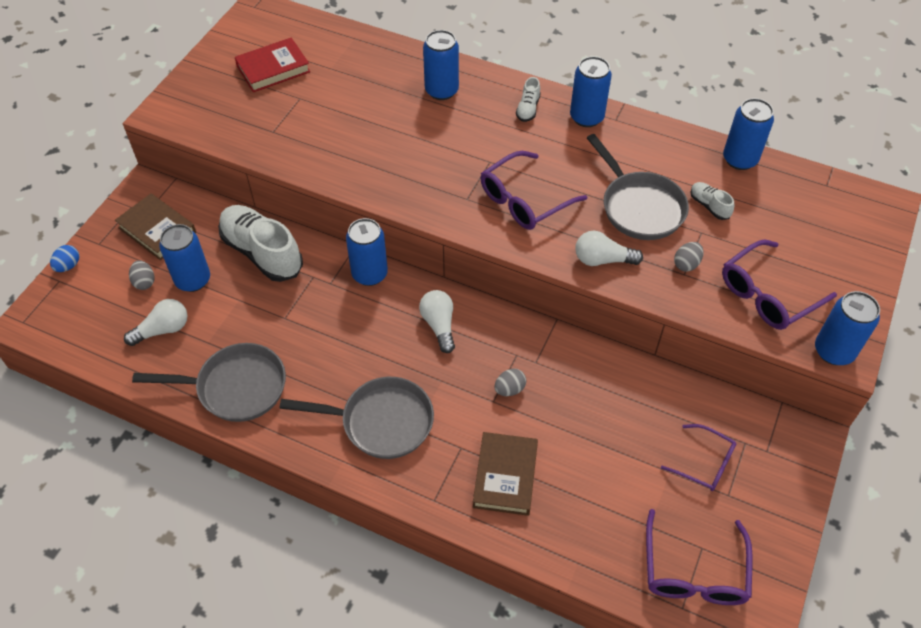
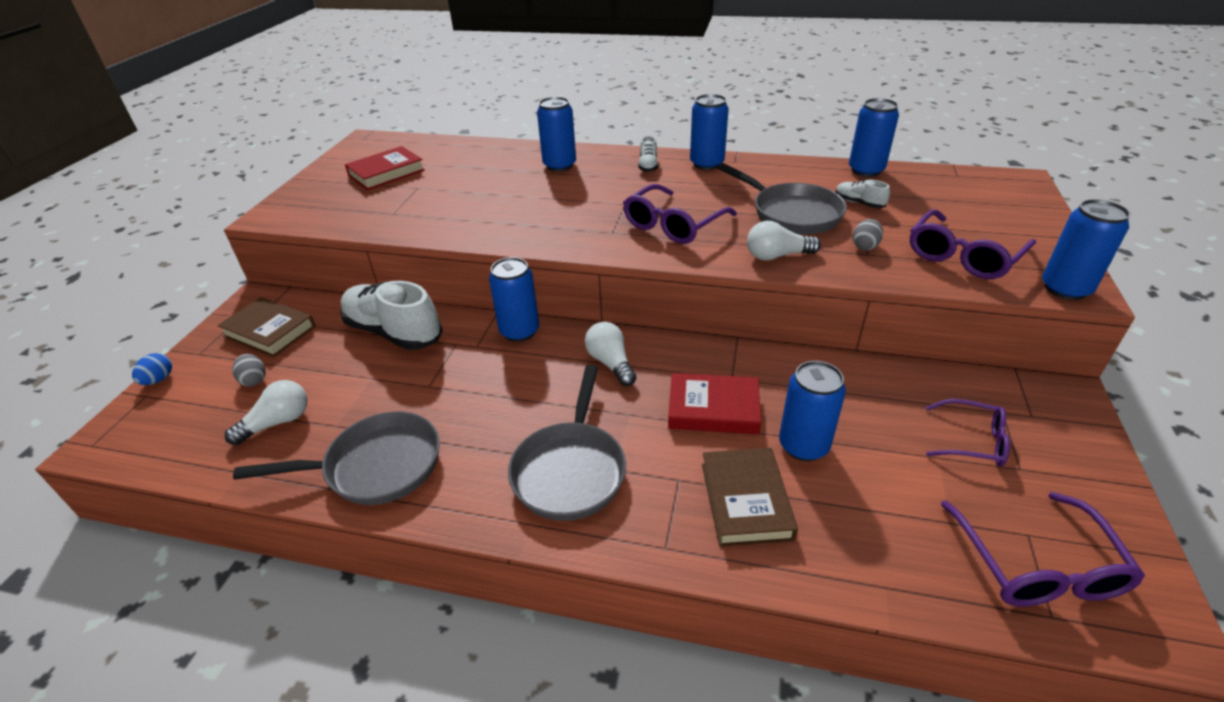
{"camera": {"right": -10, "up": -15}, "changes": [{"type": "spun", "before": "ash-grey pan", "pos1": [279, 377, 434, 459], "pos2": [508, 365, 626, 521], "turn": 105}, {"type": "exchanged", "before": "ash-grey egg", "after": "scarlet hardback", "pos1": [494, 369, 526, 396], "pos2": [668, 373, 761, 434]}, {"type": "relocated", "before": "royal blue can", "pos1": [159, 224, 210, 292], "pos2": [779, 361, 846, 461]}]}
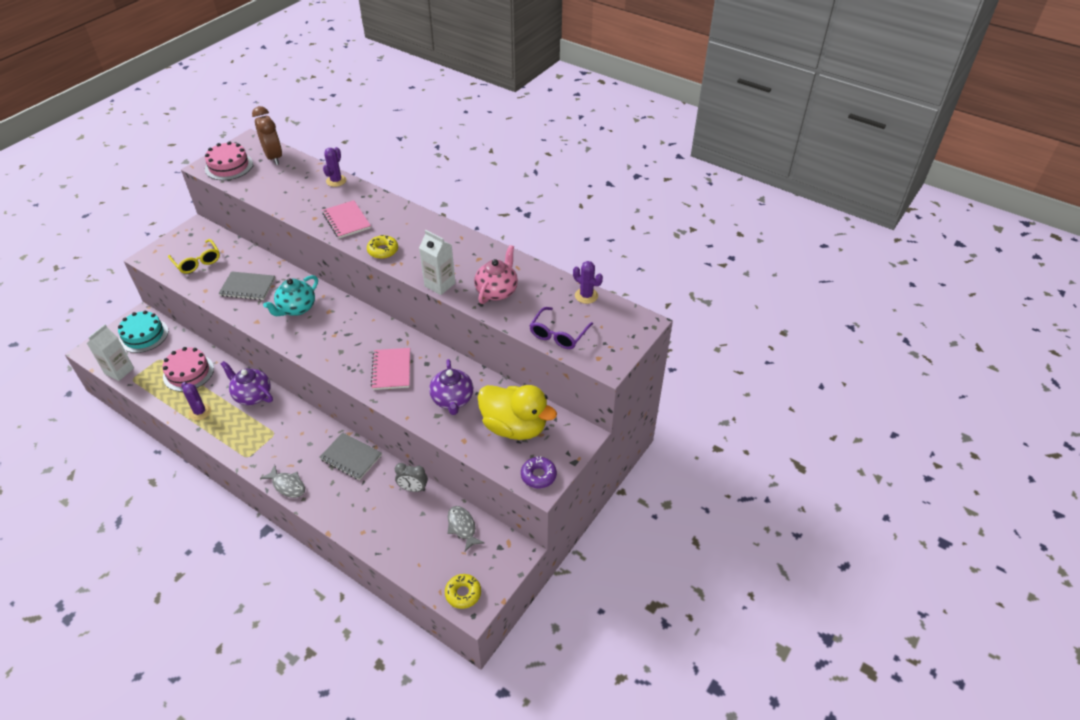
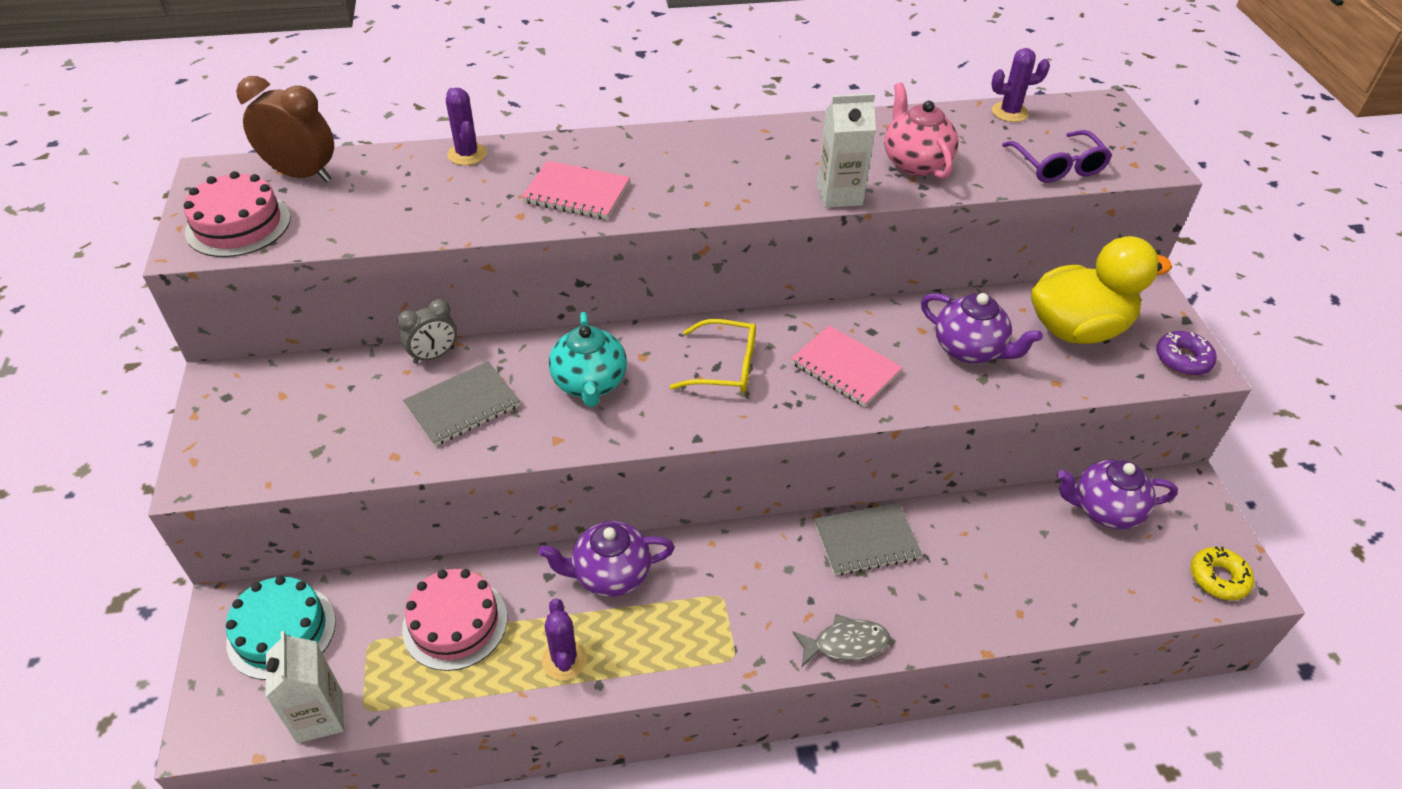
{"camera": {"right": -45, "up": 0}, "changes": [{"type": "relocated", "before": "ash-grey clock", "pos1": [395, 463, 428, 492], "pos2": [397, 299, 457, 364]}, {"type": "spun", "before": "violet prickly plant", "pos1": [181, 382, 211, 420], "pos2": [542, 598, 587, 681], "turn": 75}, {"type": "relocated", "before": "bright yellow spectacles", "pos1": [168, 239, 220, 274], "pos2": [670, 319, 756, 393]}, {"type": "exchanged", "before": "ash-grey fish figure", "after": "violet tea pot", "pos1": [448, 506, 484, 552], "pos2": [1057, 460, 1178, 529]}, {"type": "missing", "before": "bright yellow donut", "pos1": [367, 235, 398, 259]}]}
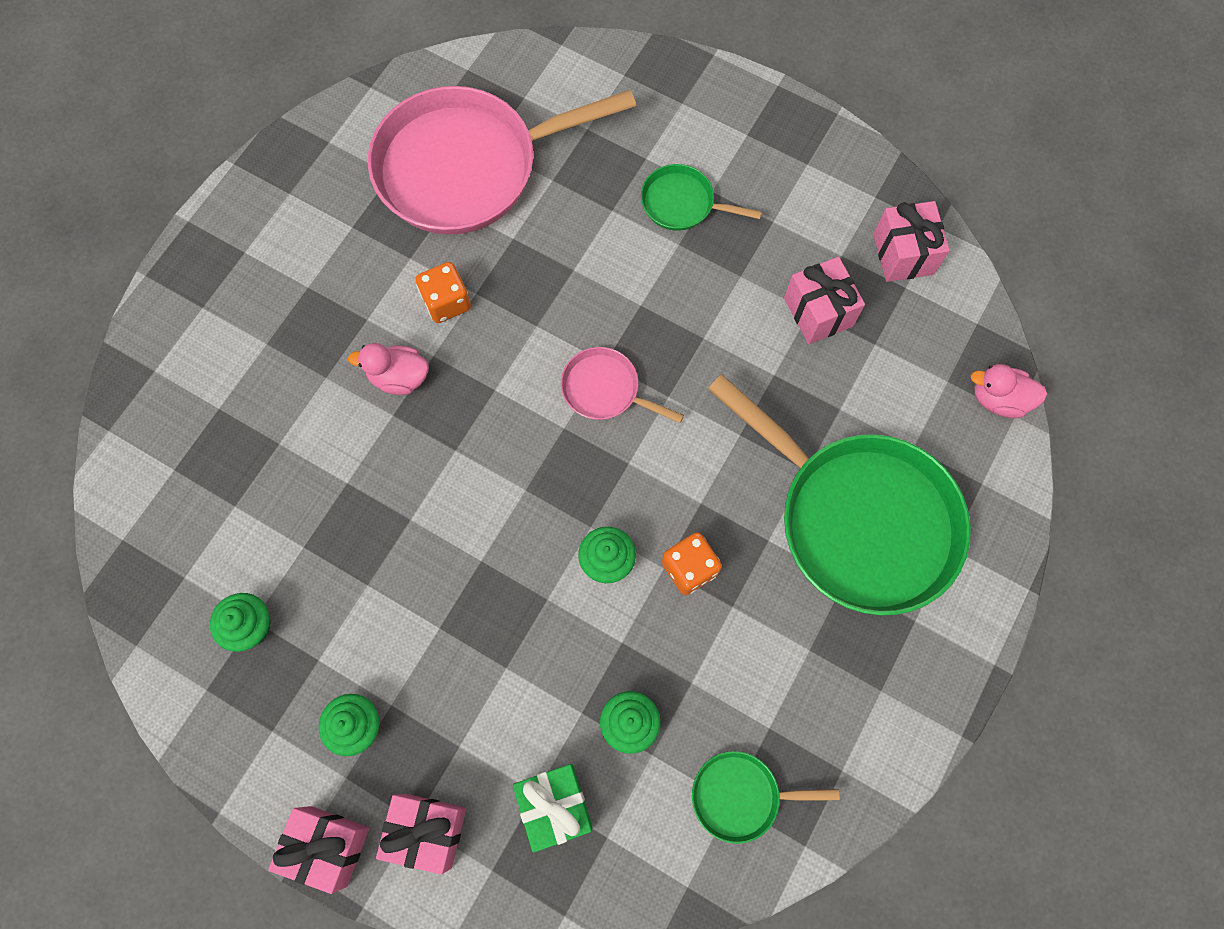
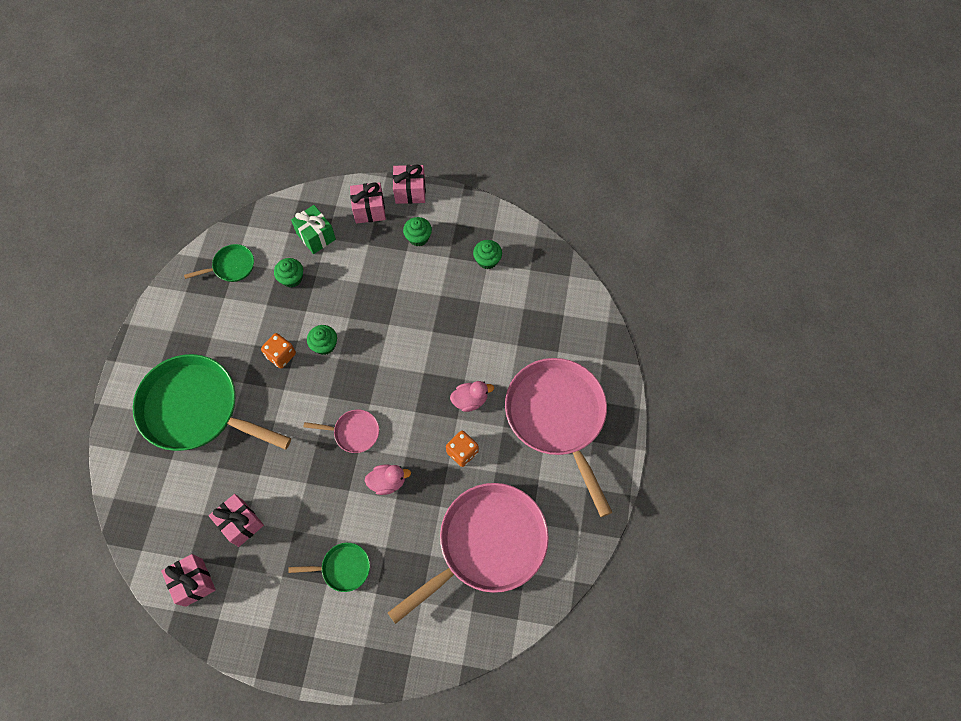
{"camera": {"right": 160, "up": -5}, "changes": [{"type": "relocated", "before": "pink rubber duck", "pos1": [971, 364, 1047, 418], "pos2": [364, 464, 411, 495]}, {"type": "appeared", "after": "pink pan", "pos2": [505, 358, 612, 517]}]}
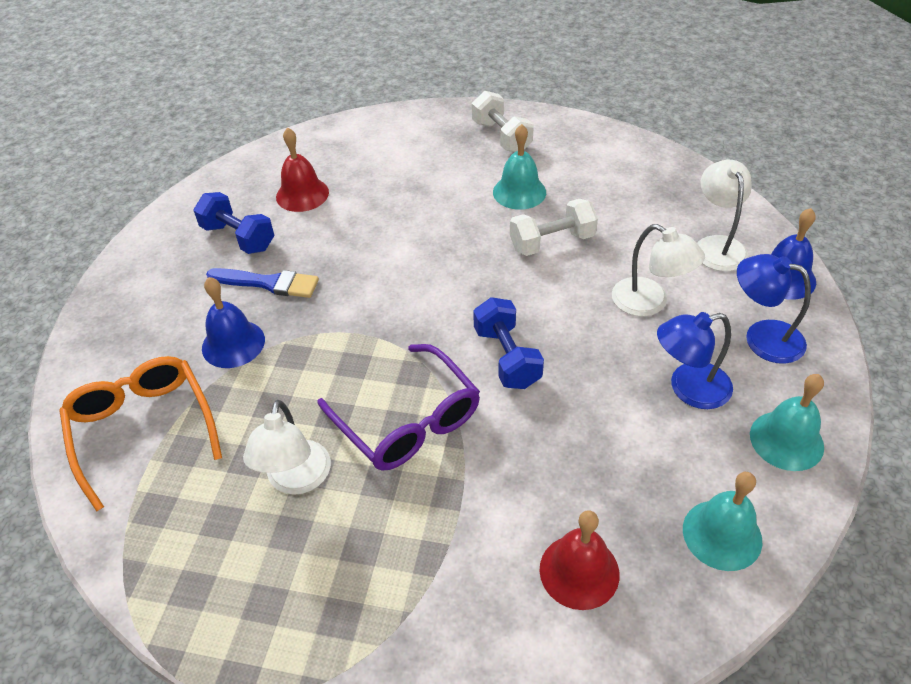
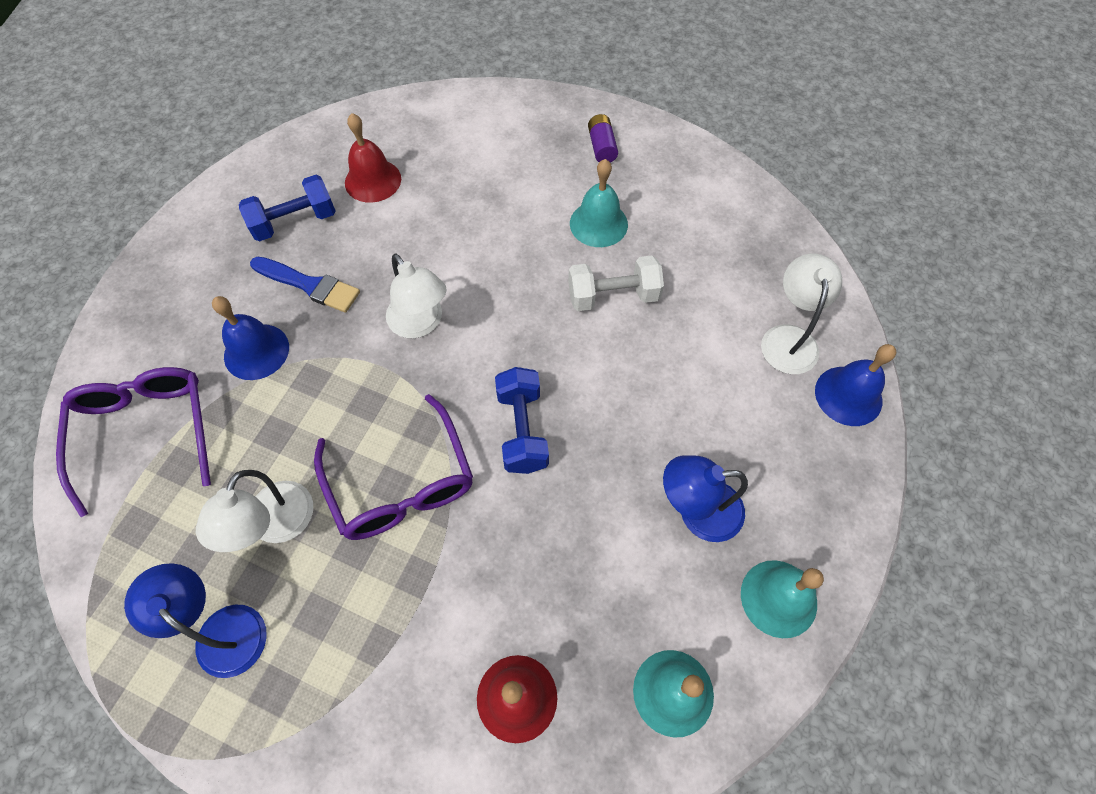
{"camera": {"right": 10, "up": 15}, "changes": [{"type": "colour", "before": "bright orange spectacles", "after": "violet spectacles", "pos1": [59, 356, 222, 512], "pos2": [56, 367, 211, 517]}, {"type": "relocated", "before": "royal blue desk lamp", "pos1": [737, 254, 811, 364], "pos2": [124, 563, 267, 678]}, {"type": "spun", "before": "royal blue hand weight", "pos1": [194, 192, 274, 254], "pos2": [239, 175, 335, 241], "turn": -75}, {"type": "relocated", "before": "snow-white desk lamp", "pos1": [612, 224, 705, 316], "pos2": [386, 253, 447, 338]}, {"type": "exchanged", "before": "snow-white hand weight", "after": "violet AA battery", "pos1": [472, 91, 534, 152], "pos2": [588, 114, 618, 163]}]}
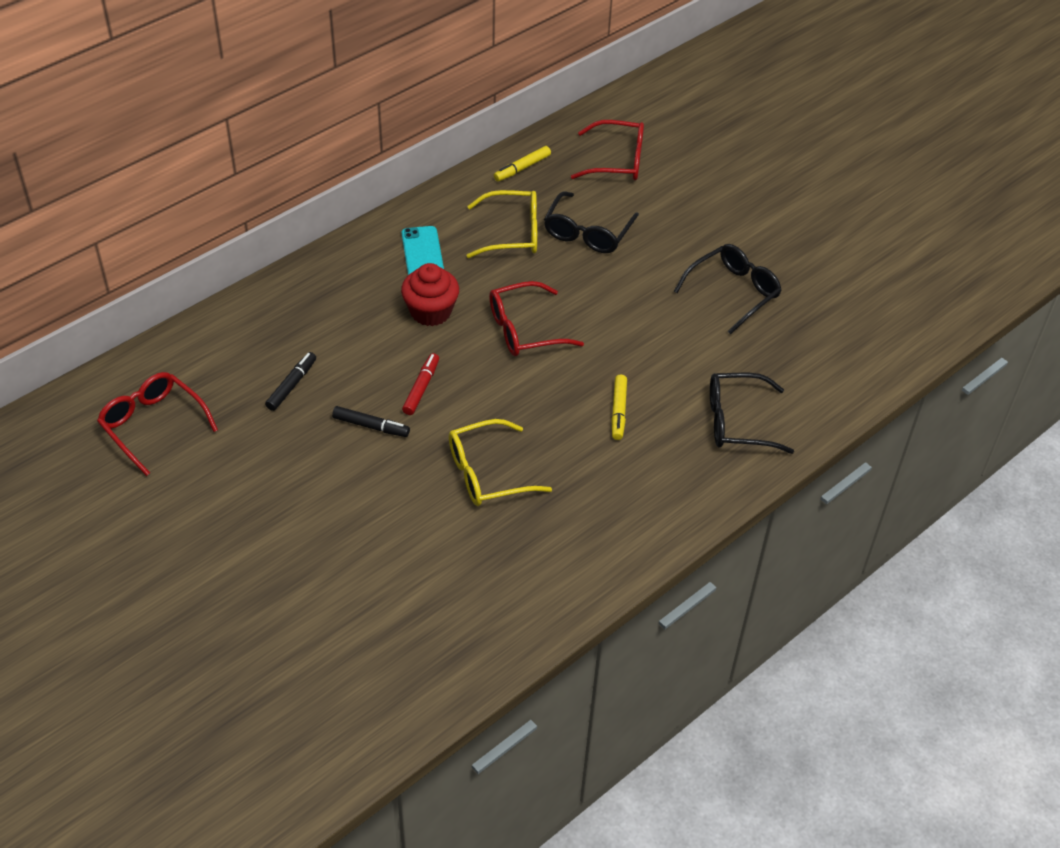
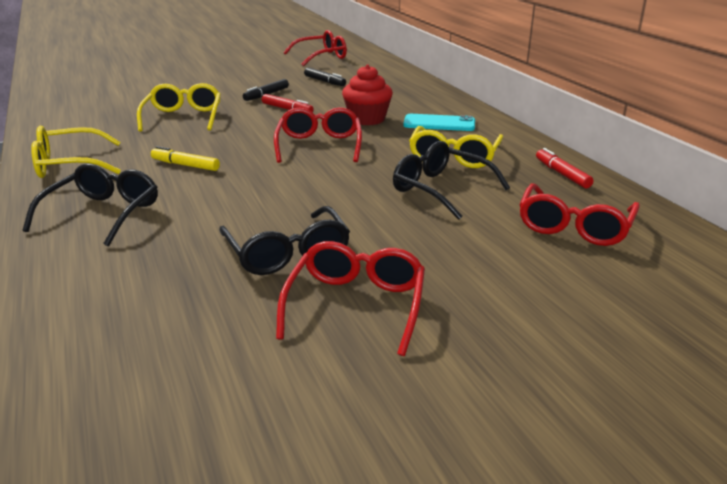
{"camera": {"right": 110, "up": -20}, "changes": [{"type": "appeared", "after": "bright yellow spectacles", "pos2": [31, 126, 121, 178]}, {"type": "appeared", "after": "scarlet spectacles", "pos2": [276, 241, 425, 356]}, {"type": "colour", "before": "bright yellow marker pen", "after": "scarlet marker pen", "pos1": [494, 146, 551, 181], "pos2": [536, 148, 593, 188]}]}
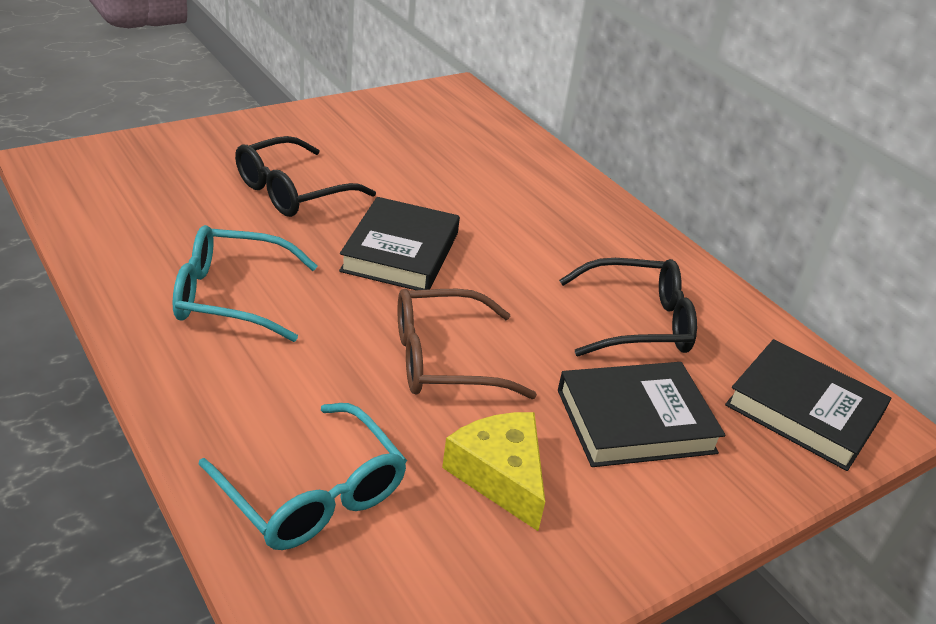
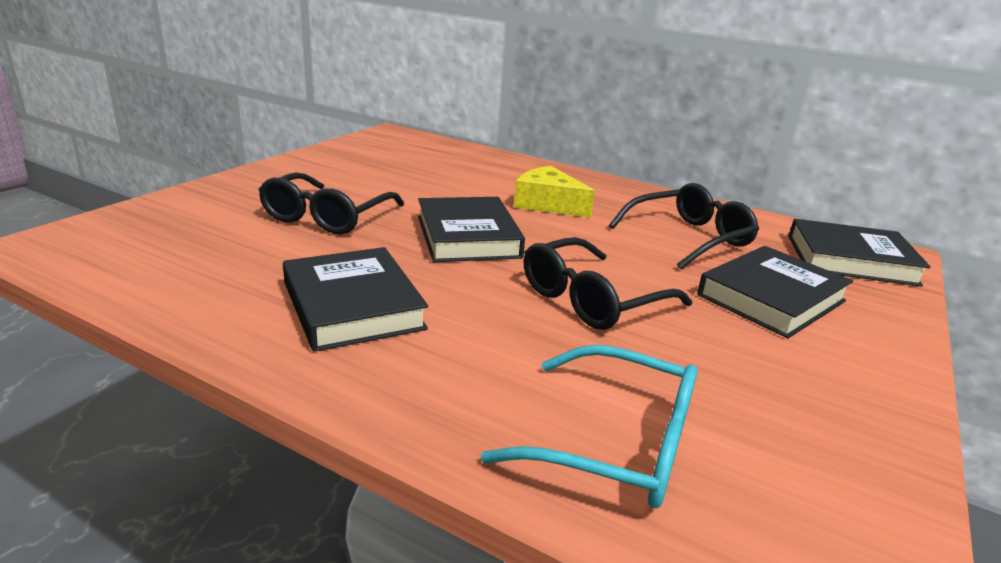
{"camera": {"right": -25, "up": -10}, "changes": [{"type": "exchanged", "before": "aqua spectacles", "after": "black hardback", "pos1": [173, 225, 317, 342], "pos2": [283, 247, 428, 352]}, {"type": "relocated", "before": "bright yellow piece of cheese", "pos1": [442, 412, 545, 531], "pos2": [514, 166, 595, 218]}, {"type": "colour", "before": "russet spectacles", "after": "black spectacles", "pos1": [398, 289, 537, 399], "pos2": [524, 237, 692, 330]}]}
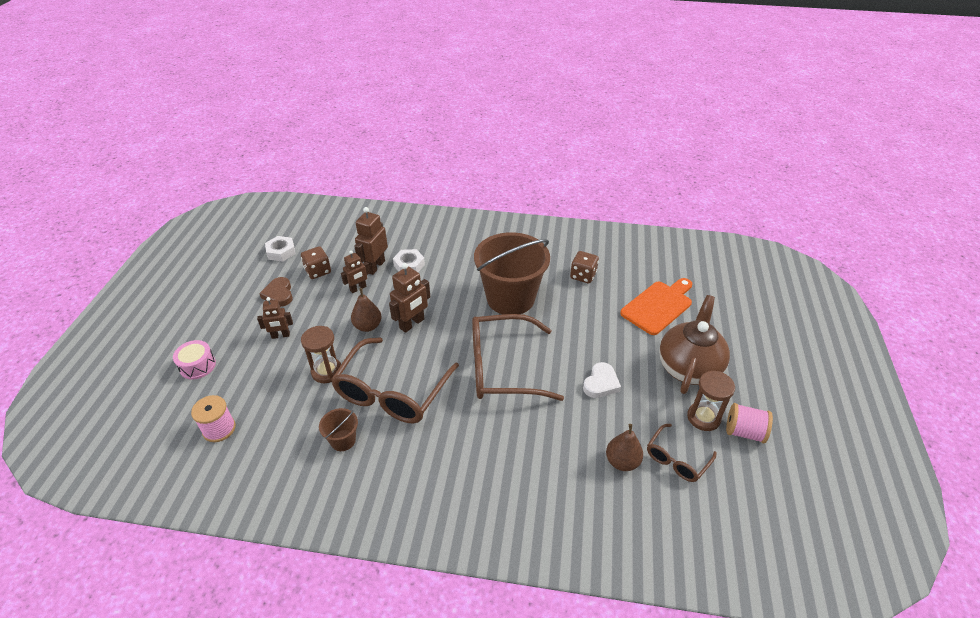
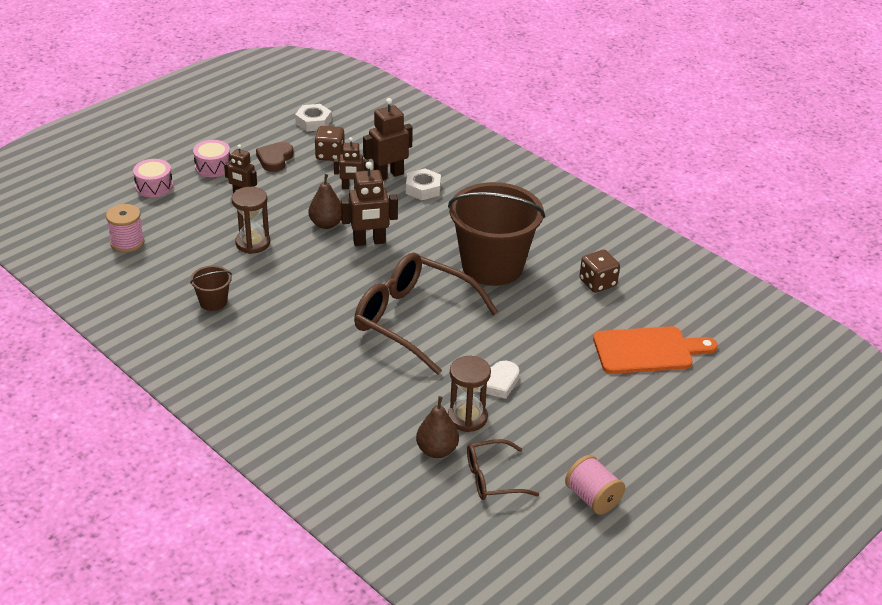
{"camera": {"right": 35, "up": -5}, "changes": [{"type": "appeared", "after": "pink snare drum", "pos2": [193, 140, 231, 177]}, {"type": "relocated", "before": "russet sand timer", "pos1": [687, 371, 735, 431], "pos2": [448, 356, 491, 432]}, {"type": "missing", "before": "russet spectacles", "pos1": [331, 337, 459, 423]}, {"type": "missing", "before": "russet tea pot", "pos1": [659, 295, 730, 394]}]}
